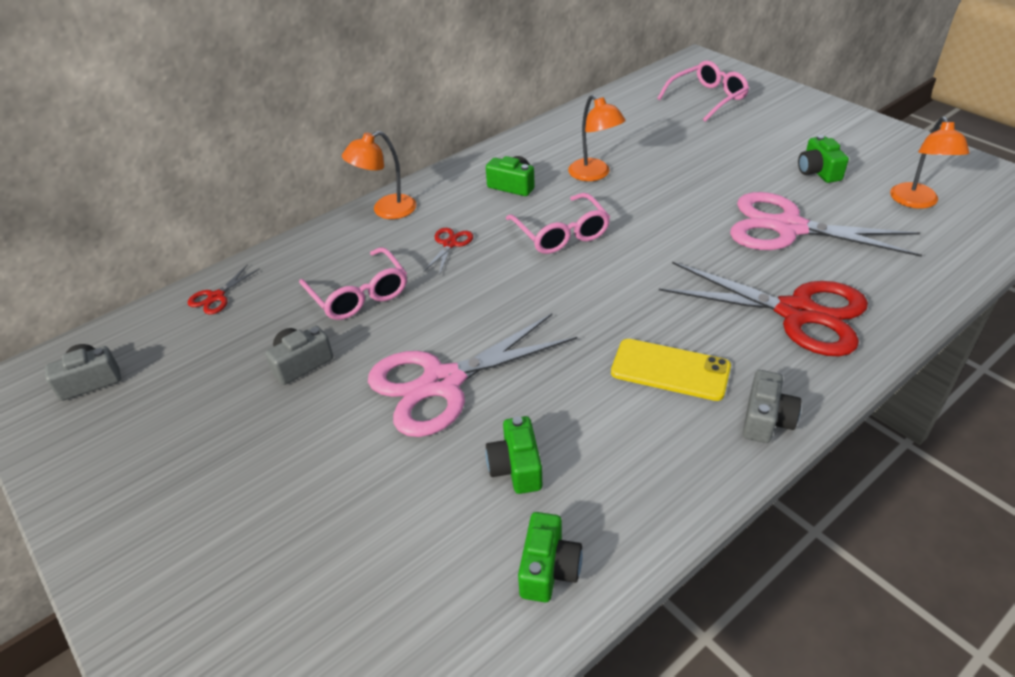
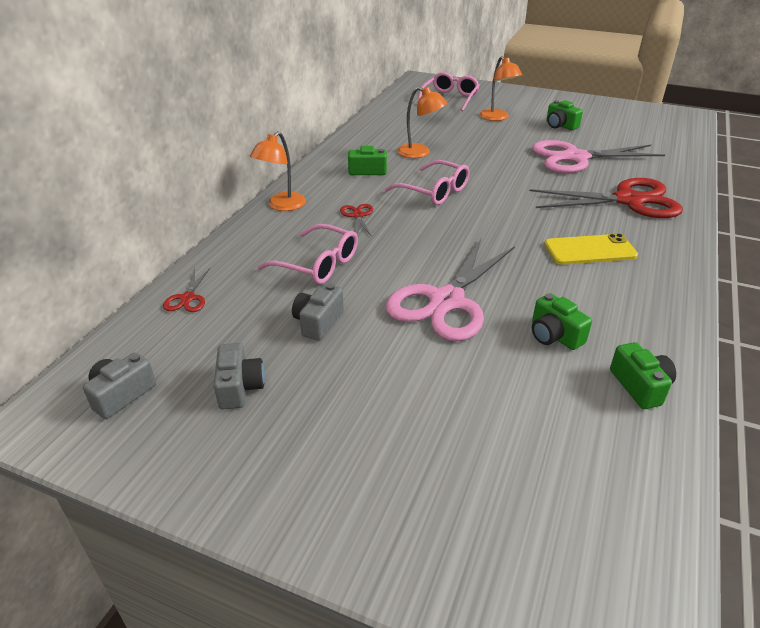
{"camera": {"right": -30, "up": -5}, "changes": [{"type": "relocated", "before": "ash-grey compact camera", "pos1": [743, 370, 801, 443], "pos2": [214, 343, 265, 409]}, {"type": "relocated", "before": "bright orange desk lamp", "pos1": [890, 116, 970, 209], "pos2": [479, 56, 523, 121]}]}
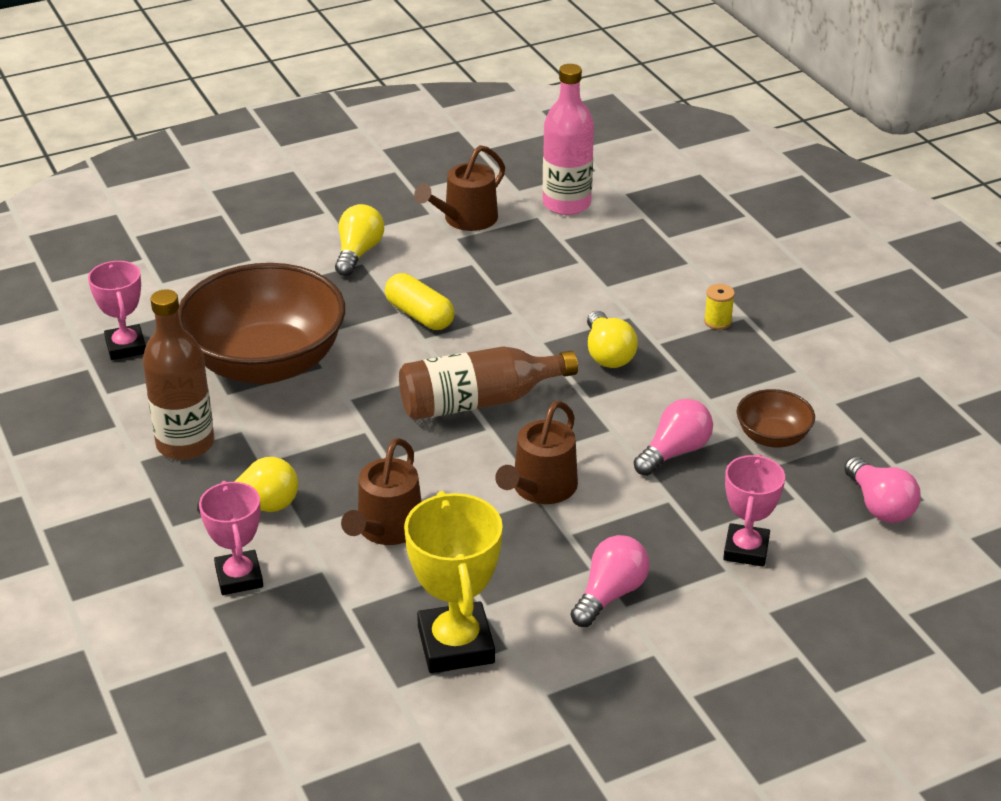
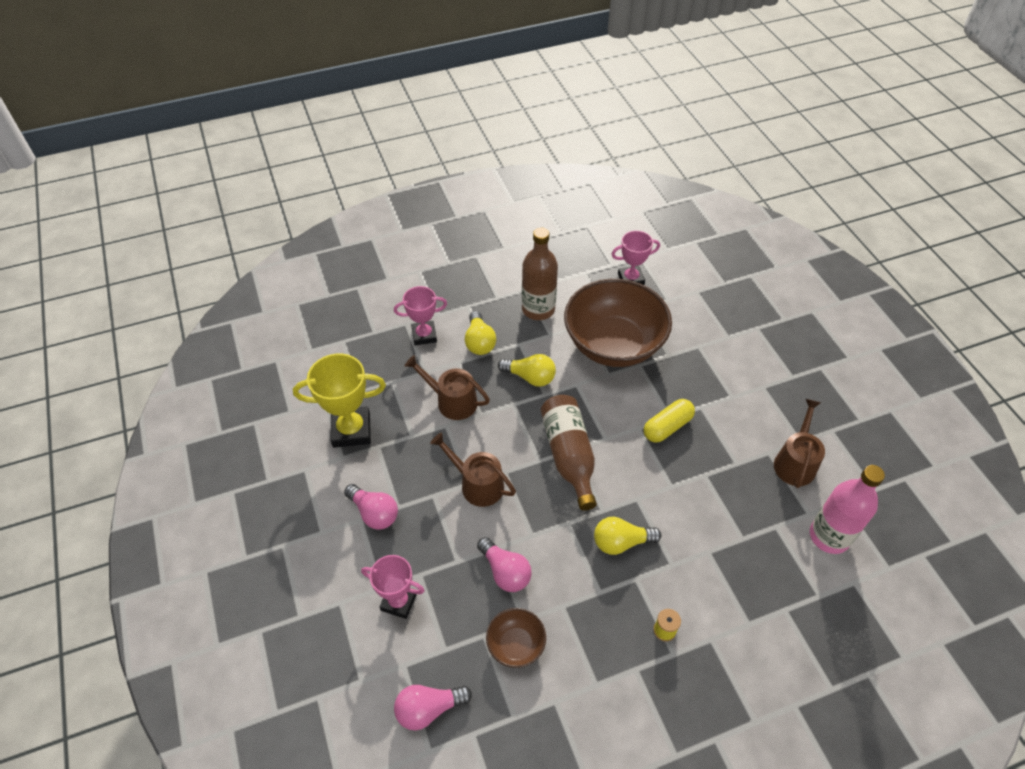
{"camera": {"right": 95, "up": 15}, "changes": [{"type": "relocated", "before": "bright yellow bulb", "pos1": [335, 204, 384, 276], "pos2": [498, 354, 556, 387]}, {"type": "spun", "before": "russet watering can", "pos1": [414, 145, 505, 231], "pos2": [774, 399, 825, 488], "turn": 60}]}
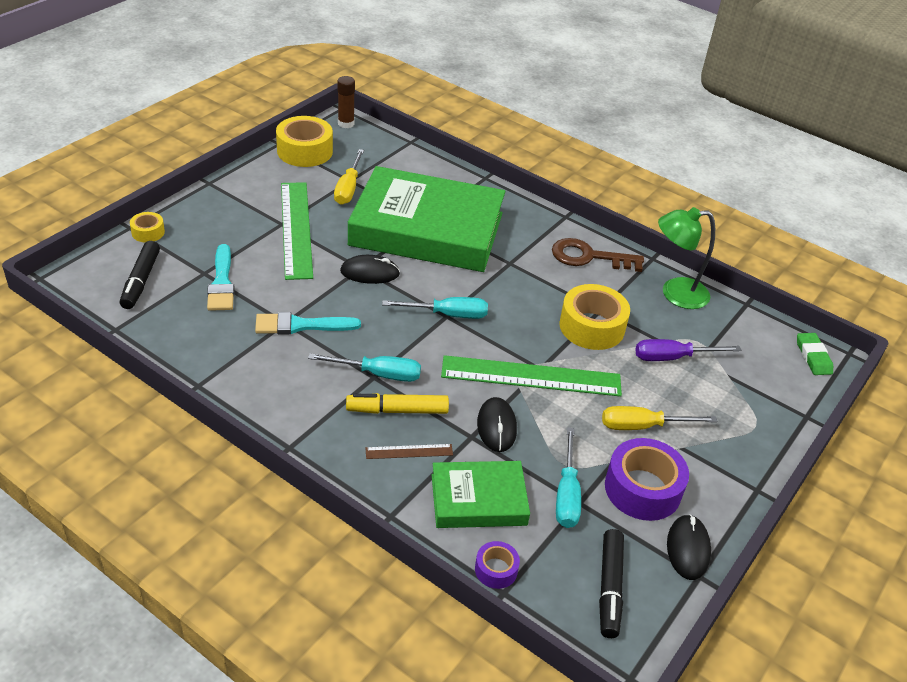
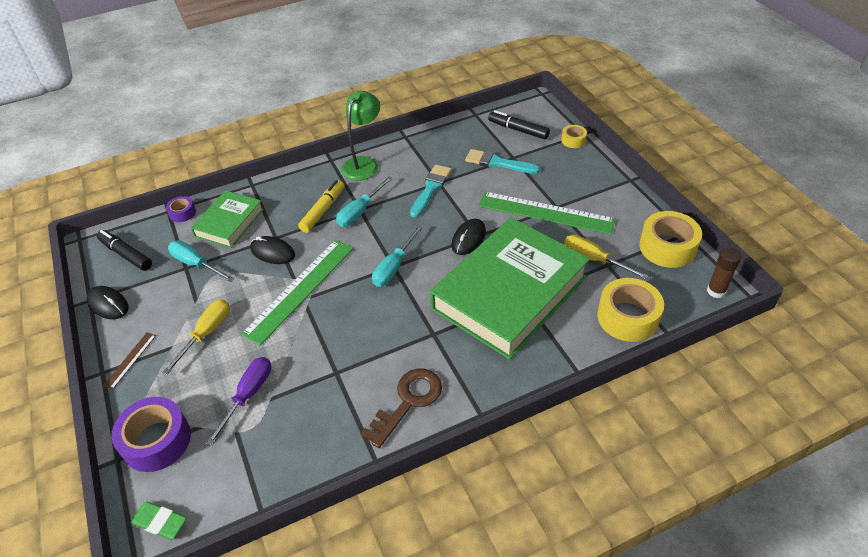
{"camera": {"right": 125, "up": 5}, "changes": [{"type": "relocated", "before": "russet ruler", "pos1": [366, 444, 453, 459], "pos2": [103, 332, 156, 390]}, {"type": "relocated", "before": "violet roll of tape", "pos1": [605, 438, 689, 521], "pos2": [111, 397, 191, 472]}, {"type": "relocated", "before": "emerald desk lamp", "pos1": [658, 207, 715, 309], "pos2": [341, 91, 380, 181]}, {"type": "relocated", "before": "bright yellow roll of tape", "pos1": [559, 284, 630, 350], "pos2": [597, 278, 664, 342]}]}
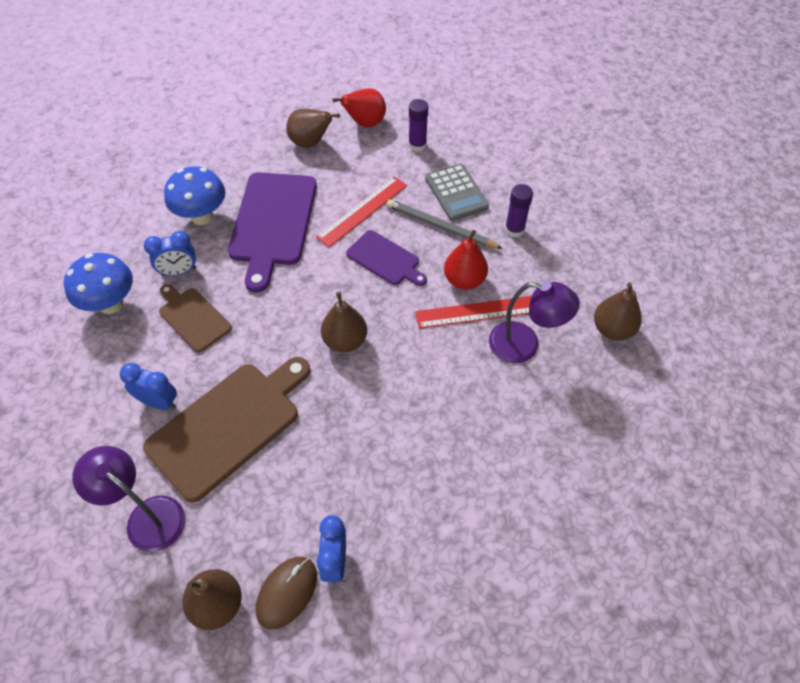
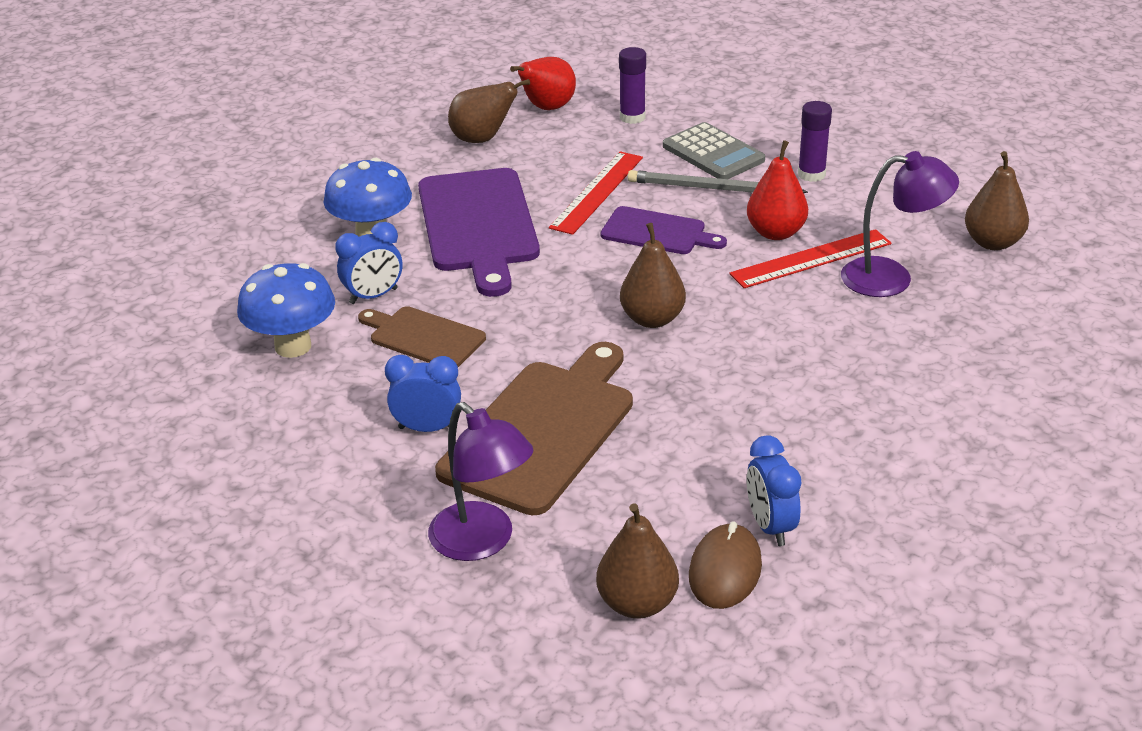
{"camera": {"right": -15, "up": -20}, "changes": [{"type": "spun", "before": "violet desk lamp", "pos1": [72, 446, 185, 552], "pos2": [428, 402, 534, 561], "turn": -150}]}
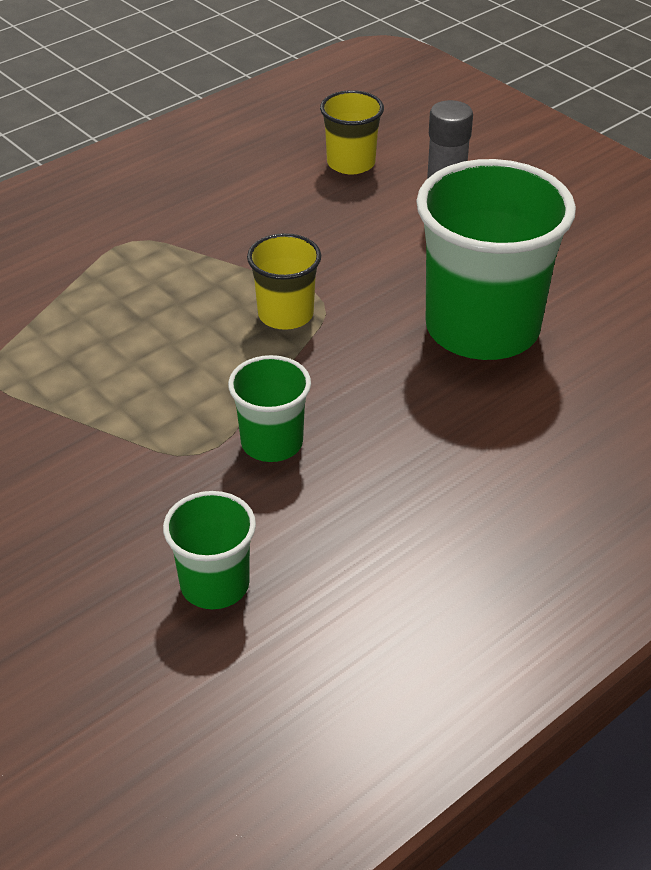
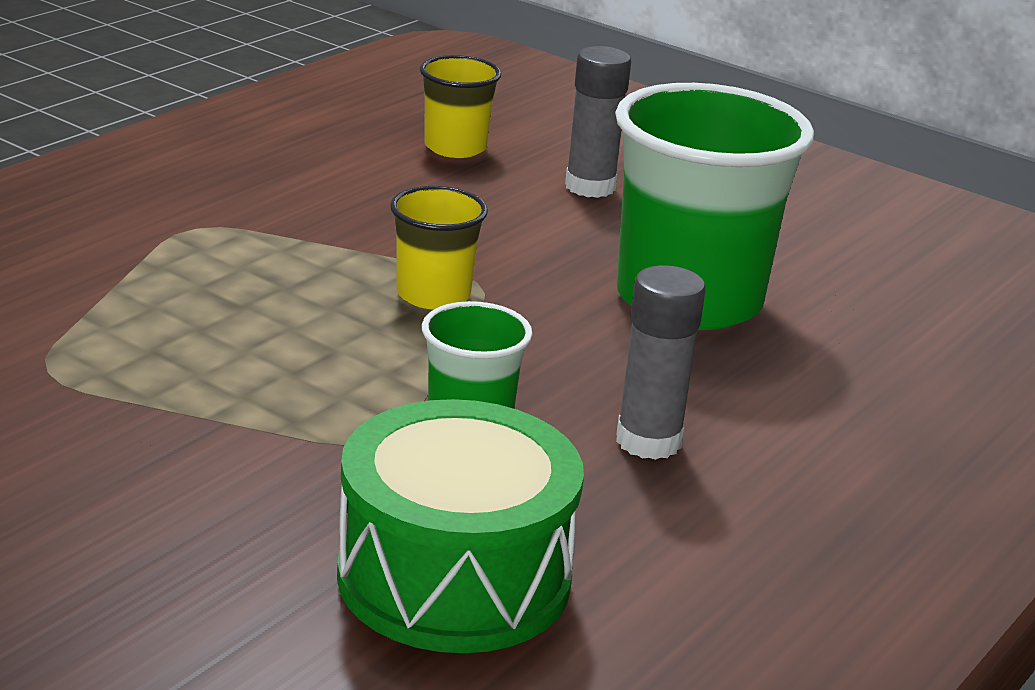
{"camera": {"right": -15, "up": -15}, "changes": [{"type": "exchanged", "before": "emerald tumbler", "after": "emerald snare drum", "pos1": [163, 491, 256, 609], "pos2": [337, 399, 584, 653]}, {"type": "appeared", "after": "ash-grey glue", "pos2": [616, 265, 706, 460]}]}
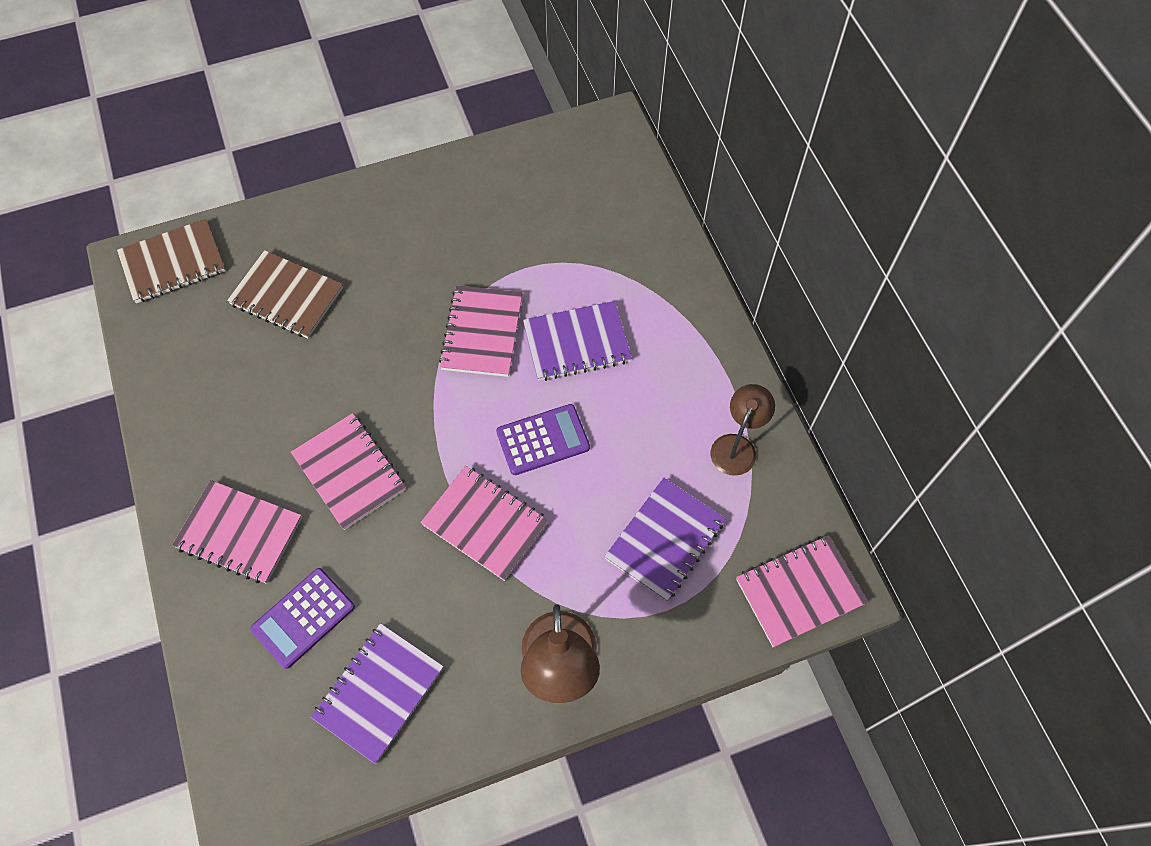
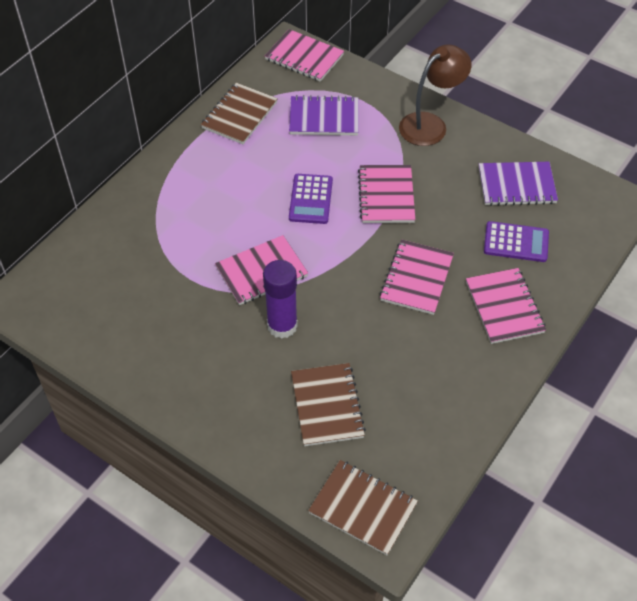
{"camera": {"right": -125, "up": -10}, "changes": [{"type": "exchanged", "before": "russet desk lamp", "after": "russet notepad", "pos1": [711, 384, 775, 476], "pos2": [201, 83, 278, 144]}, {"type": "appeared", "after": "violet glue", "pos2": [263, 260, 298, 339]}, {"type": "spun", "before": "violet calculator", "pos1": [496, 404, 590, 475], "pos2": [289, 174, 333, 224], "turn": -120}, {"type": "missing", "before": "violet notepad", "pos1": [523, 301, 632, 381]}]}
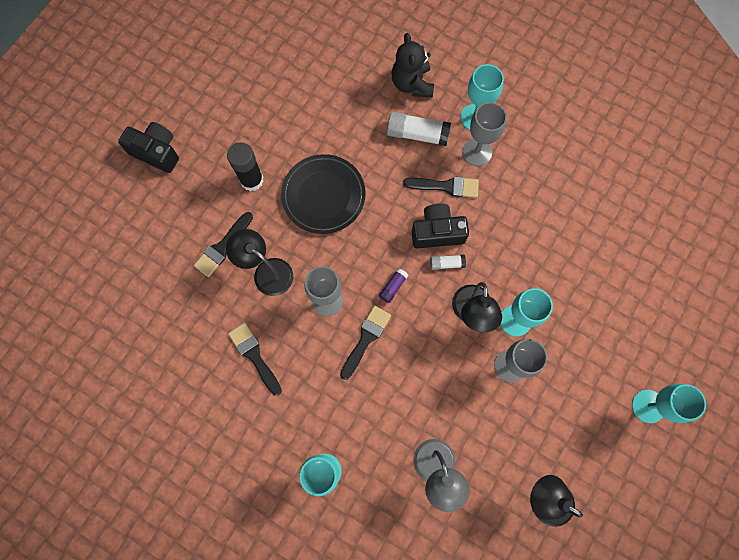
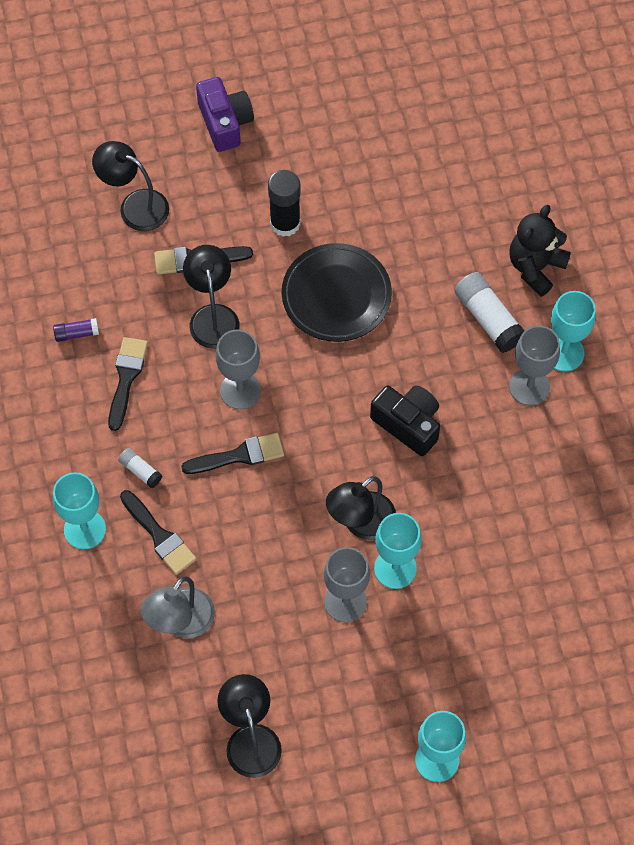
{"camera": {"right": 45, "up": -10}, "changes": [{"type": "relocated", "before": "violet glue", "pos1": [379, 268, 409, 303], "pos2": [53, 318, 99, 342]}, {"type": "appeared", "after": "black desk lamp", "pos2": [92, 141, 169, 231]}, {"type": "relocated", "before": "snow-white glue", "pos1": [430, 255, 466, 270], "pos2": [118, 448, 162, 488]}, {"type": "relocated", "before": "black brush", "pos1": [403, 176, 479, 198], "pos2": [120, 490, 196, 575]}, {"type": "colour", "before": "black compact camera", "after": "violet compact camera", "pos1": [118, 122, 179, 173], "pos2": [196, 77, 254, 152]}]}
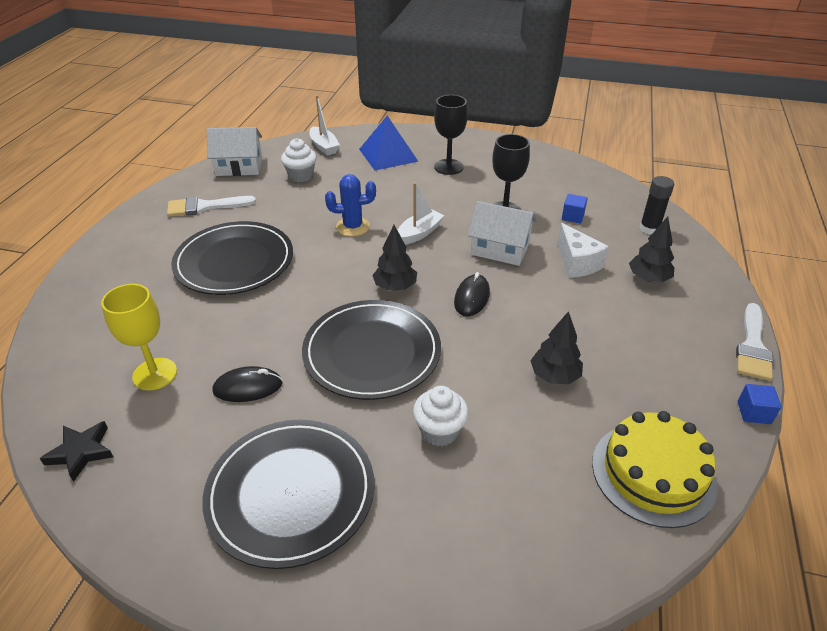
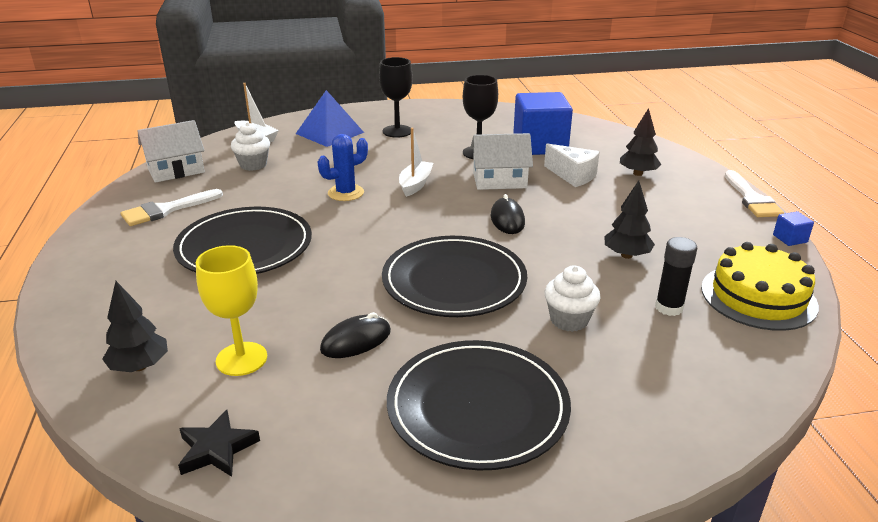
{"camera": {"right": -25, "up": -10}, "changes": [{"type": "relocated", "before": "black toy tree", "pos1": [372, 225, 417, 291], "pos2": [102, 281, 168, 372]}, {"type": "size", "before": "royal blue solid cube", "pos1": [562, 194, 588, 224], "pos2": [513, 92, 573, 155], "scale": 2.5}, {"type": "relocated", "before": "black glue", "pos1": [640, 176, 674, 234], "pos2": [655, 237, 697, 316]}]}
